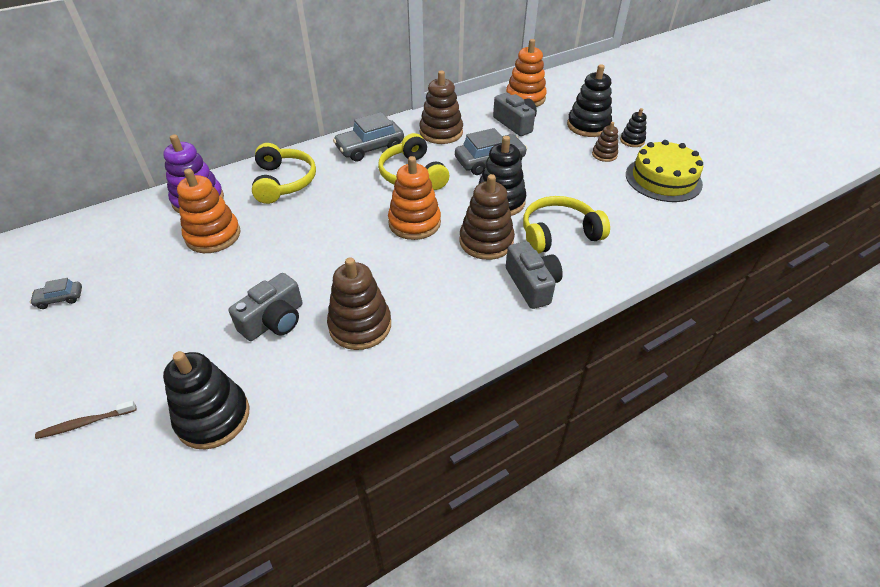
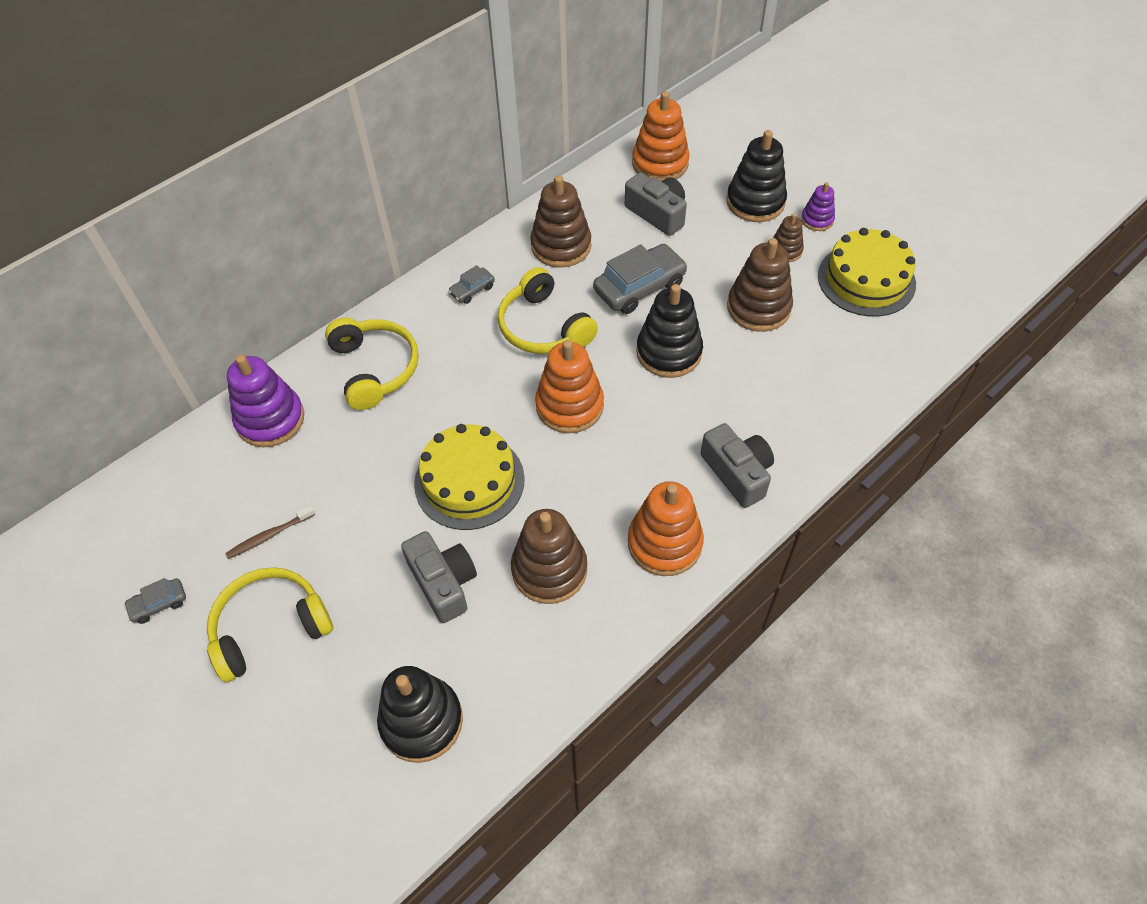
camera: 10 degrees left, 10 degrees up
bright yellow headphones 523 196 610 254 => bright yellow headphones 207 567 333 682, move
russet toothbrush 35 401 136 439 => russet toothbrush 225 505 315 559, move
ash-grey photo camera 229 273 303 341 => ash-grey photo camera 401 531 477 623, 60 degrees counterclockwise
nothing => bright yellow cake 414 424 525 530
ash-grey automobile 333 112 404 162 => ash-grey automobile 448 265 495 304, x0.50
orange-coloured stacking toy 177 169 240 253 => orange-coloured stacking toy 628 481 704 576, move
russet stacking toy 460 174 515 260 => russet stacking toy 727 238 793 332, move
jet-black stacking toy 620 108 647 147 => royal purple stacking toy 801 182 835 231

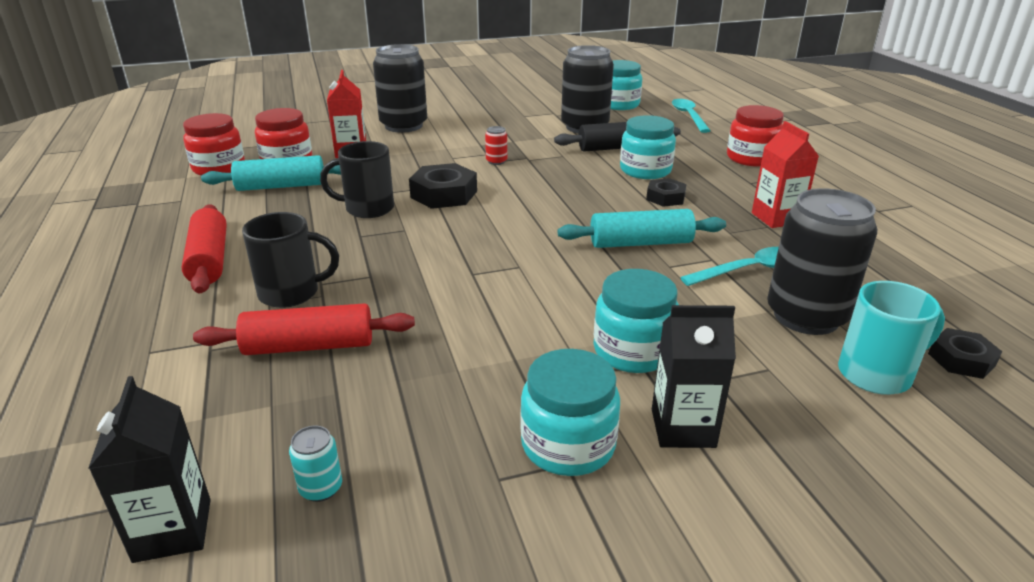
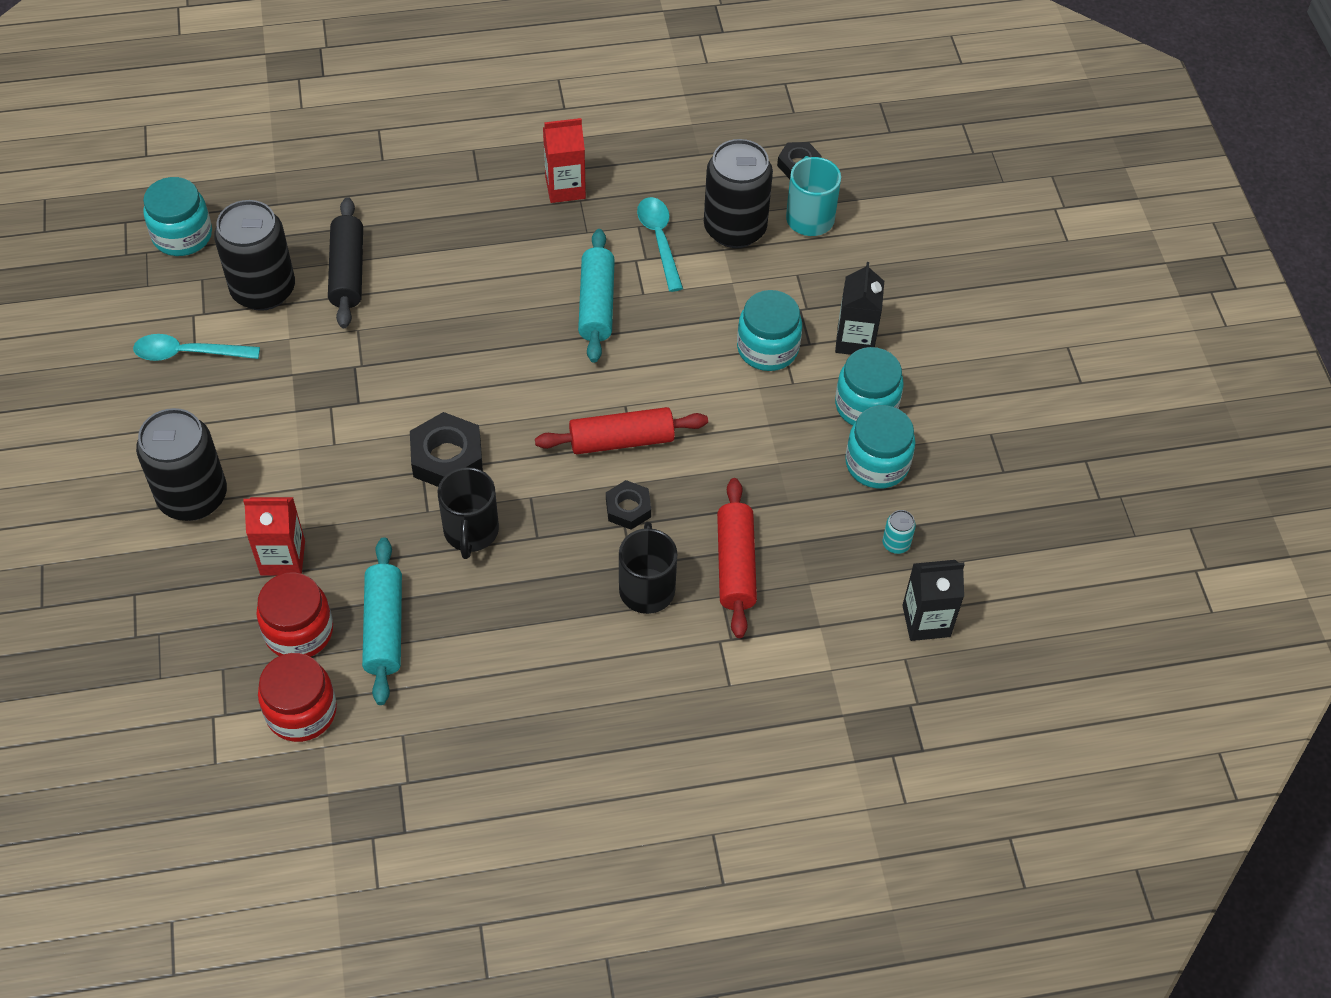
camera: 85 degrees left, 25 degrees up
aqua tablespoon 672 99 711 133 => aqua tablespoon 133 334 260 361, move
crimson pastry roller 181 204 227 294 => crimson pastry roller 535 407 708 454, move
jet-black hexagon nut 646 178 687 207 => jet-black hexagon nut 606 480 651 530, move
aqua jar 620 115 676 179 => aqua jar 845 405 915 489, move
crimson soda can 485 126 507 165 => nothing
crimson jar 727 105 784 167 => nothing

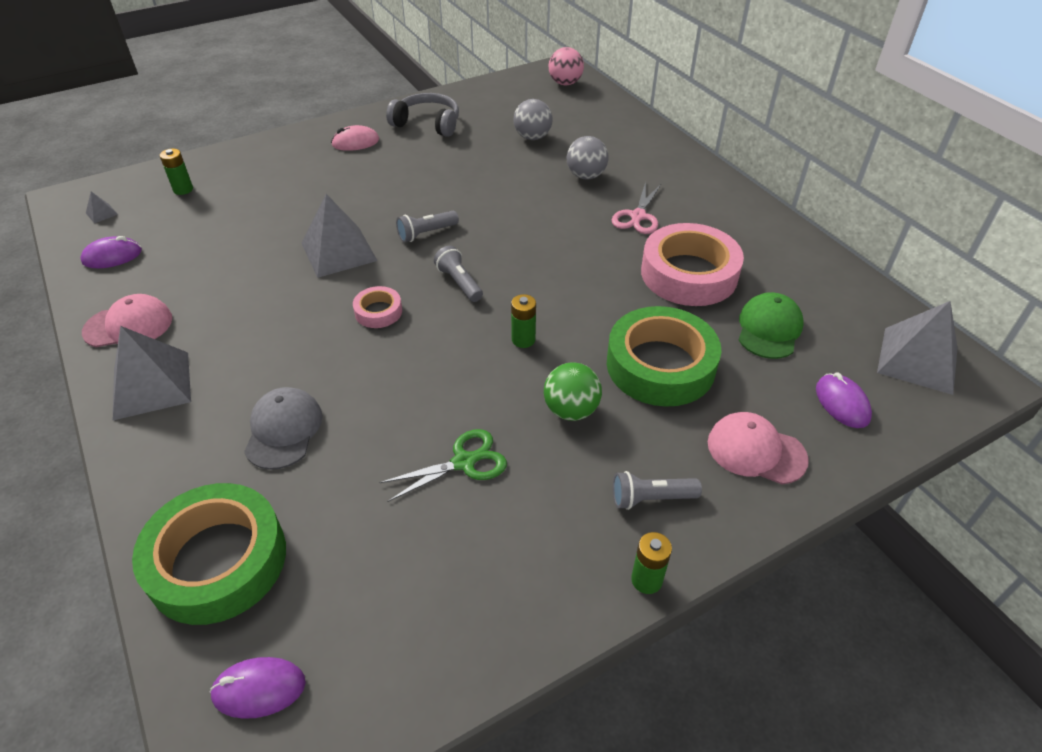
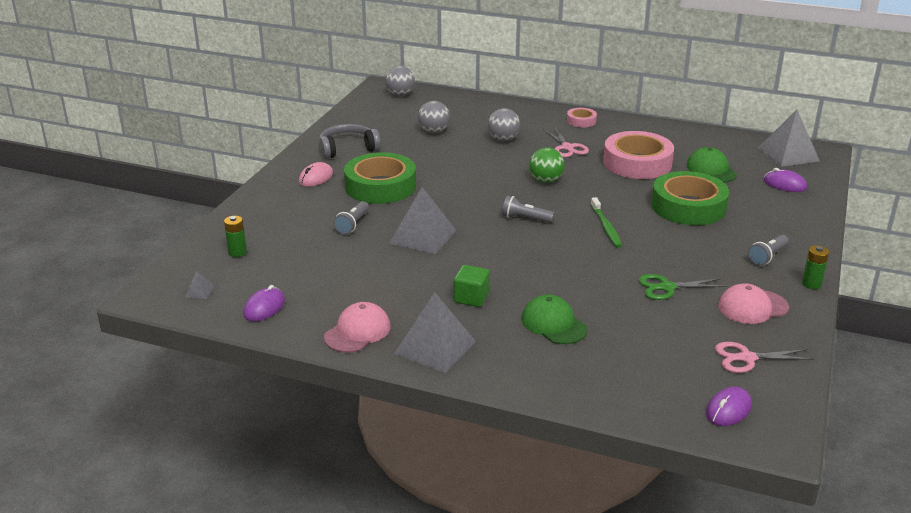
camera: 40 degrees left, 15 degrees down
ash-grey pocket torch 396 211 459 242 => ash-grey pocket torch 333 201 369 235, move
leaf-green tape 132 483 286 625 => leaf-green tape 344 152 416 204, move
rose-pink play ball 548 47 584 85 => ash-grey play ball 385 66 415 96
nothing => leaf-green solid cube 454 265 490 307
ash-grey cap 244 387 323 470 => leaf-green cap 522 295 588 344
leaf-green play ball 544 362 602 421 => leaf-green play ball 529 147 565 183, move
rose-pink tape 353 286 402 328 => rose-pink tape 567 108 597 128, move
leaf-green battery 511 294 536 348 => leaf-green toothbrush 591 197 622 248
leaf-green scissors 379 429 507 502 => leaf-green scissors 638 274 727 300, 120 degrees counterclockwise
nothing => rose-pink scissors 715 342 814 373
rose-pink cap 708 412 809 484 => rose-pink cap 718 283 789 324, move

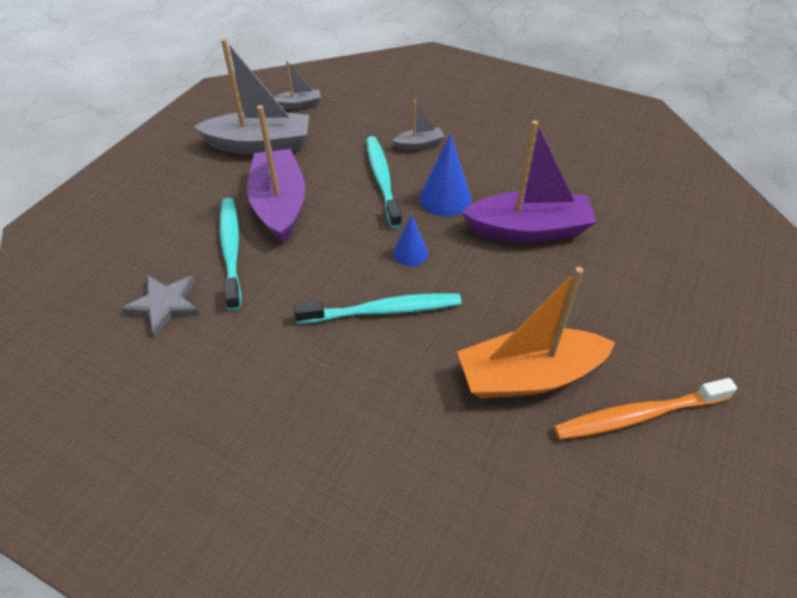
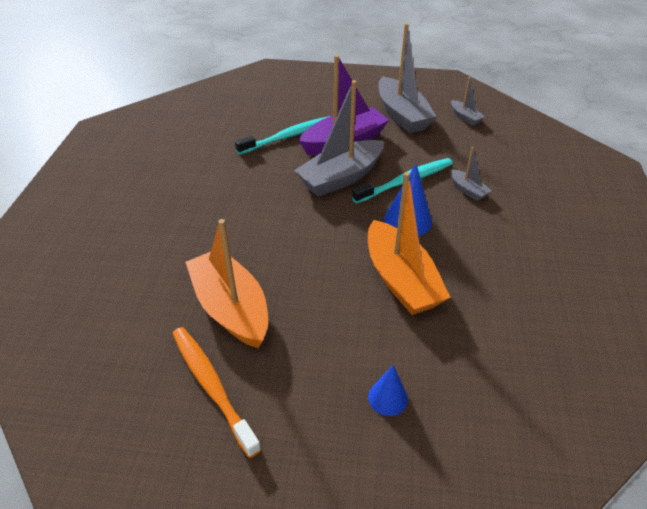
camera: 70 degrees right, 5 degrees down
nothing => ash-grey toy boat 294 80 384 197
royal purple toy boat 462 120 597 242 => orange-coloured toy boat 368 172 451 315
royal blue cone shape 393 215 428 266 => royal blue cone shape 368 365 408 416, move
ash-grey star 121 276 200 337 => nothing
aqua toothbrush 294 293 461 324 => nothing

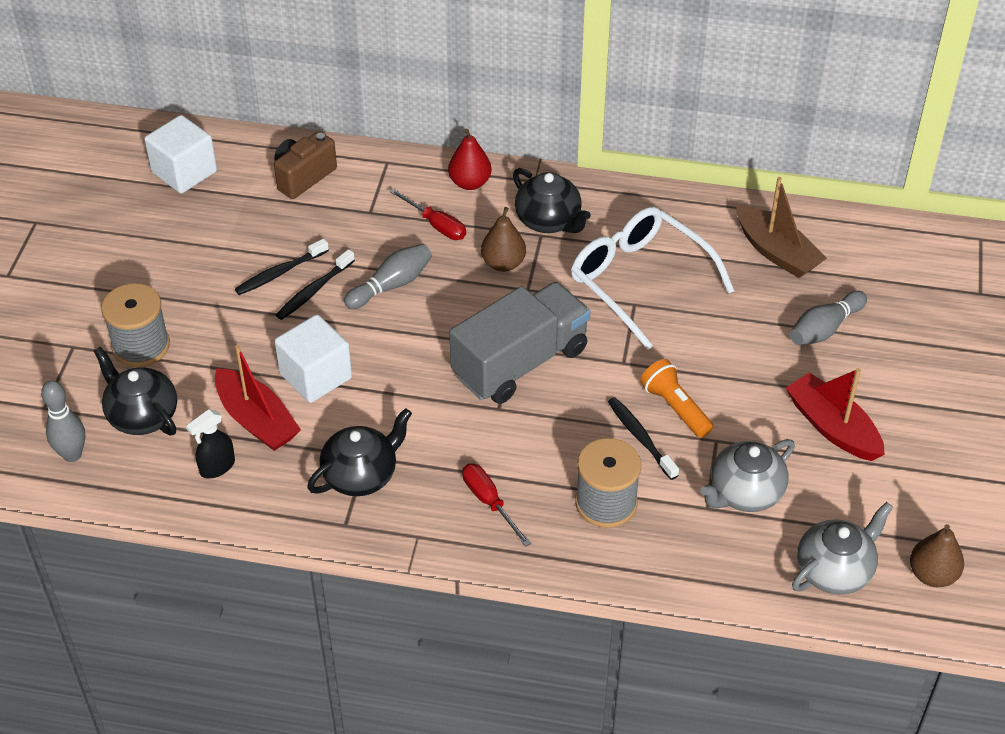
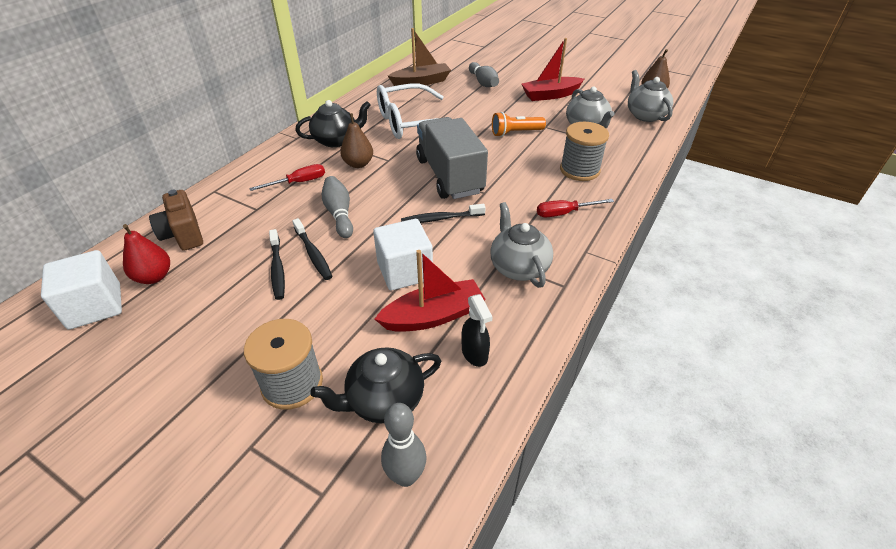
camera: 70 degrees left, 5 degrees down
crimson pear 448 129 492 190 => crimson pear 123 224 170 284, move
jet-black toothbrush 608 397 679 480 => jet-black toothbrush 401 204 486 223, move
jet-black tea pot 307 408 412 496 => ash-grey tea pot 490 202 553 288

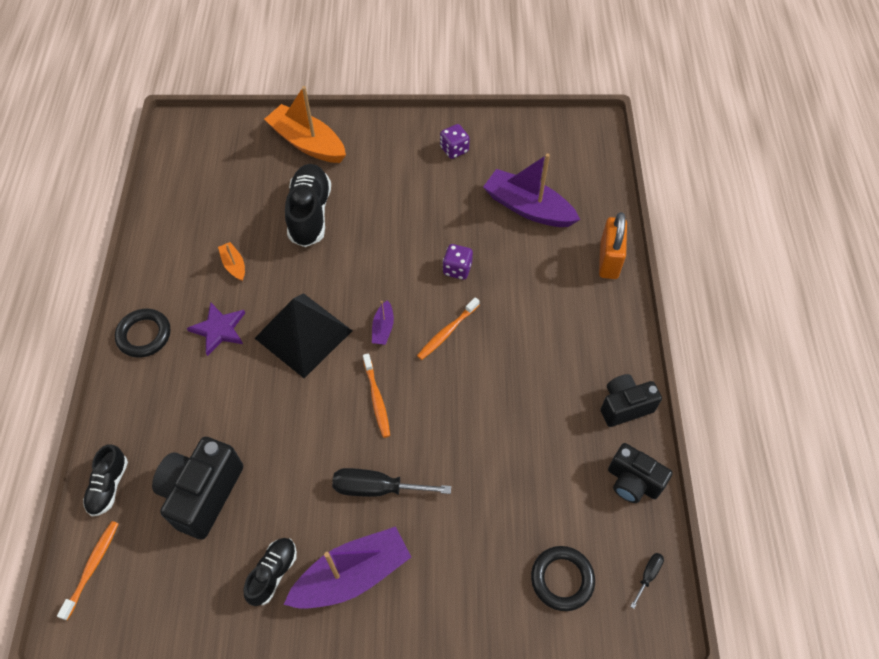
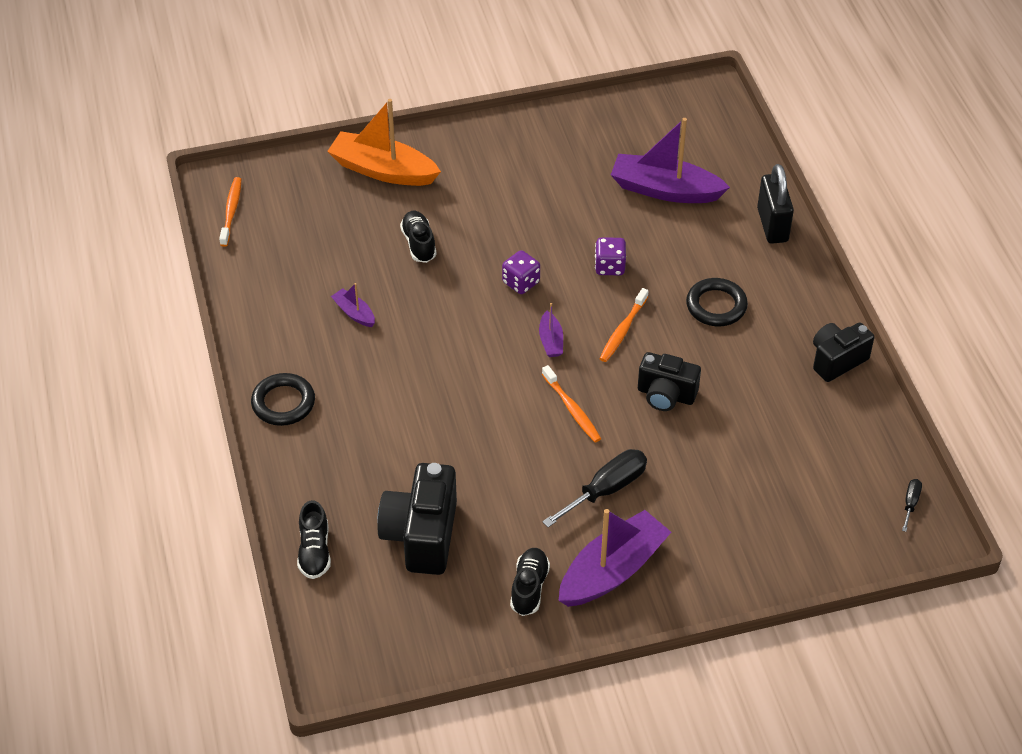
camera: 15 degrees left, 10 degrees down
orange-coloured toothbrush 57 521 118 620 => orange-coloured toothbrush 219 177 241 247, move
orange-coloured toy boat 218 242 245 281 => royal purple toy boat 331 283 375 327
jet-black sneaker 285 164 331 247 => jet-black sneaker 400 211 436 263, x0.58
royal purple die 440 124 470 159 => royal purple die 502 250 540 294, move
jet-black hand screwdriver 332 468 451 497 => jet-black hand screwdriver 542 449 647 527, 150 degrees clockwise
jet-black photo camera 608 443 673 503 => jet-black photo camera 638 352 701 411, move
jet-black ring 531 546 595 611 => jet-black ring 686 278 748 326, move
orange-coloured lock 599 212 627 279 => jet-black lock 757 164 794 244
royal purple star 187 302 245 356 => nothing
jet-black solid pyramid 255 293 352 378 => nothing

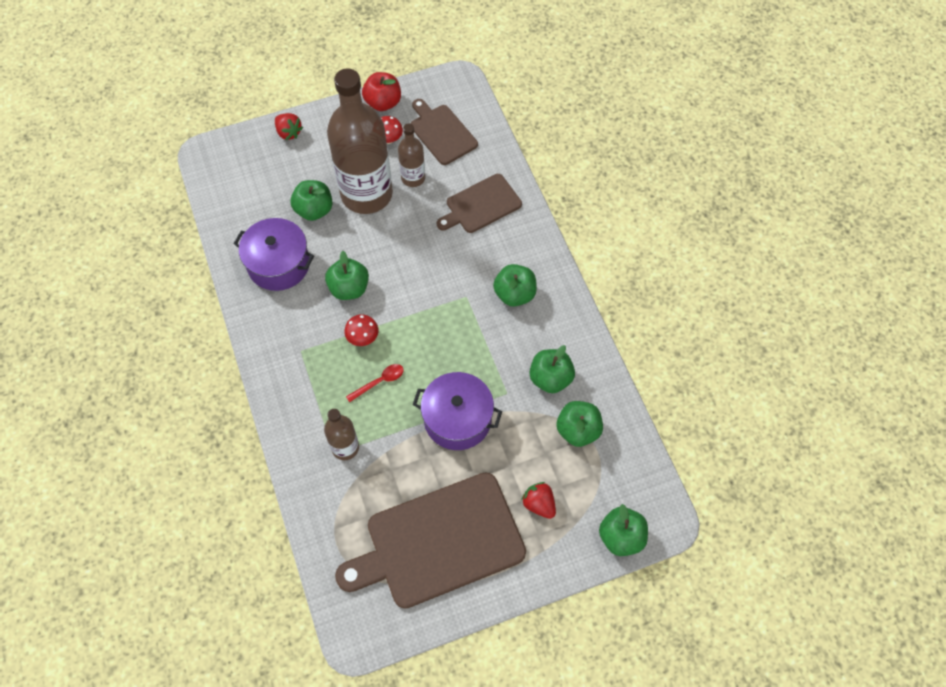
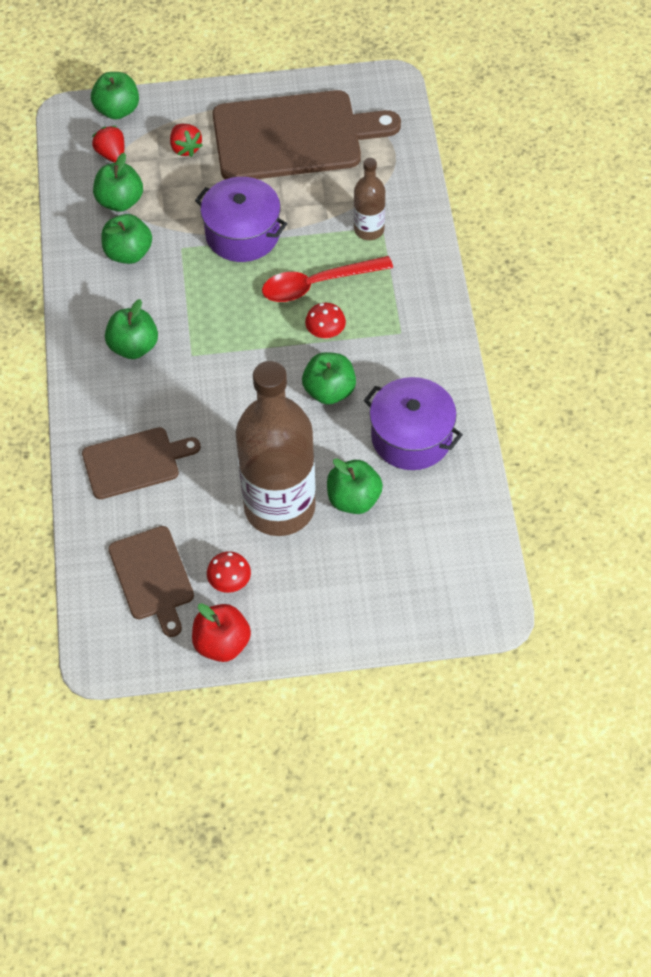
camera: 165 degrees left, 5 degrees down
crimson berry 275 113 303 140 => crimson berry 92 126 124 163, move
crimson tablespoon 346 364 404 402 => crimson tablespoon 262 256 393 302, x1.85
russet bottle 398 123 425 187 => nothing

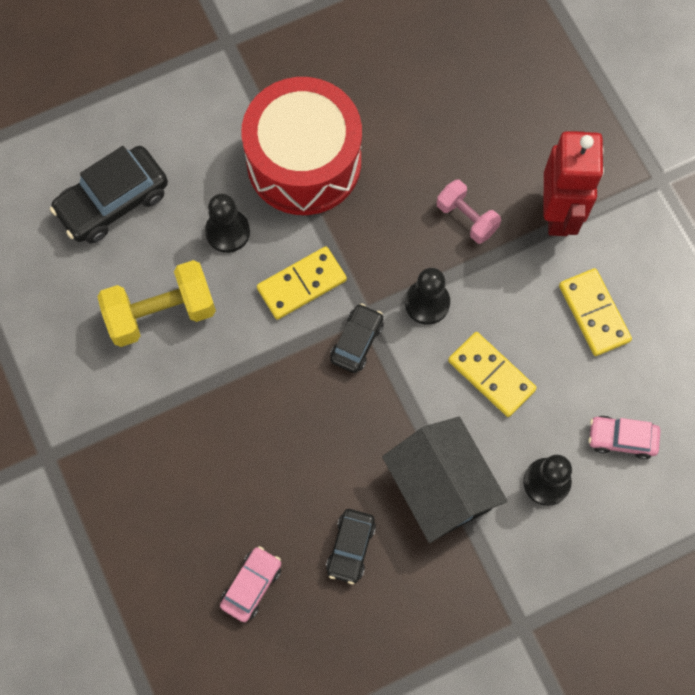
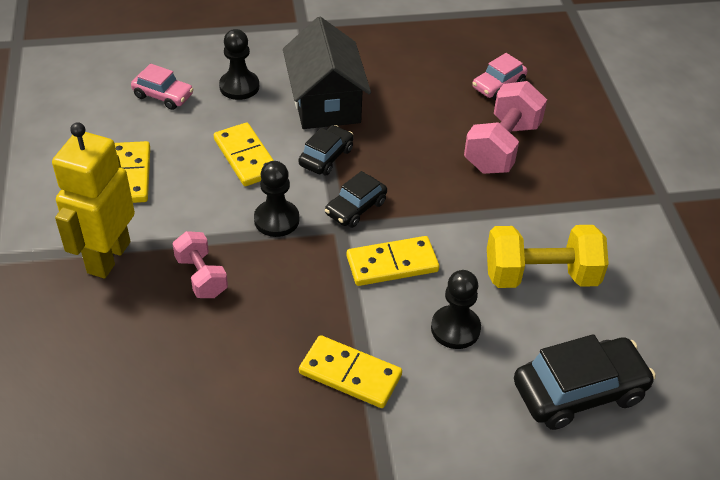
camera: 165 degrees left, 25 degrees down
crimson robot figure 544 131 604 236 => bright yellow robot figure 52 122 135 278
jet-black automobile 326 509 376 584 => jet-black automobile 298 125 353 175, move
crimson snare drum 241 77 362 215 => bright yellow domino piece 299 335 402 408
nothing => rose-pink hand weight 464 81 547 174

